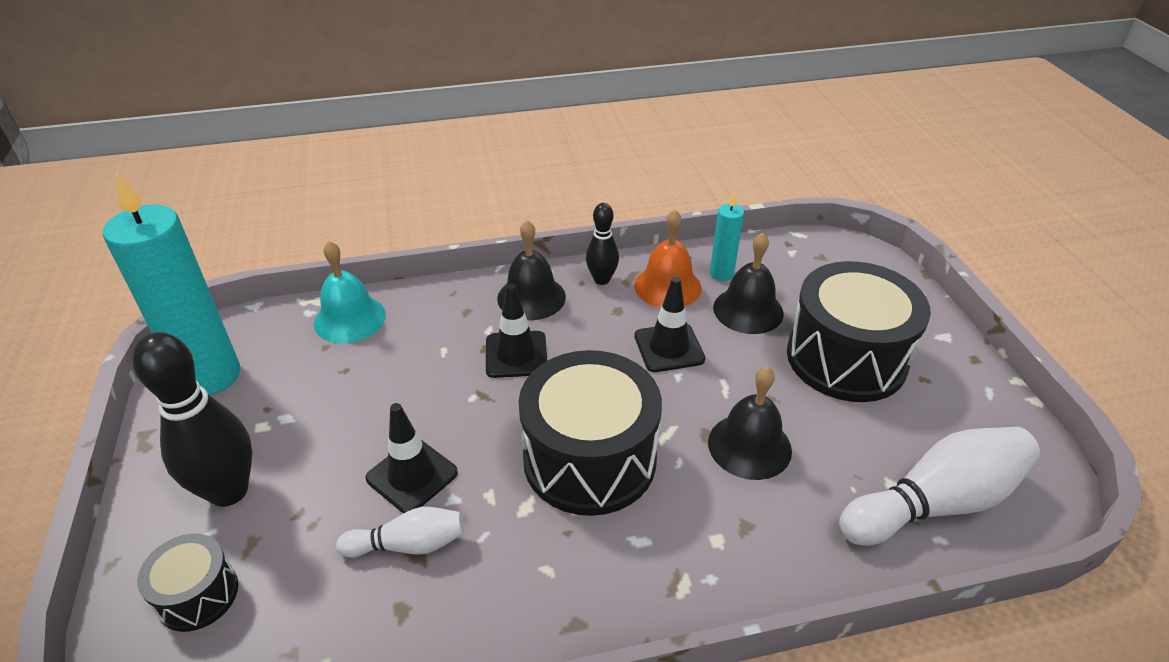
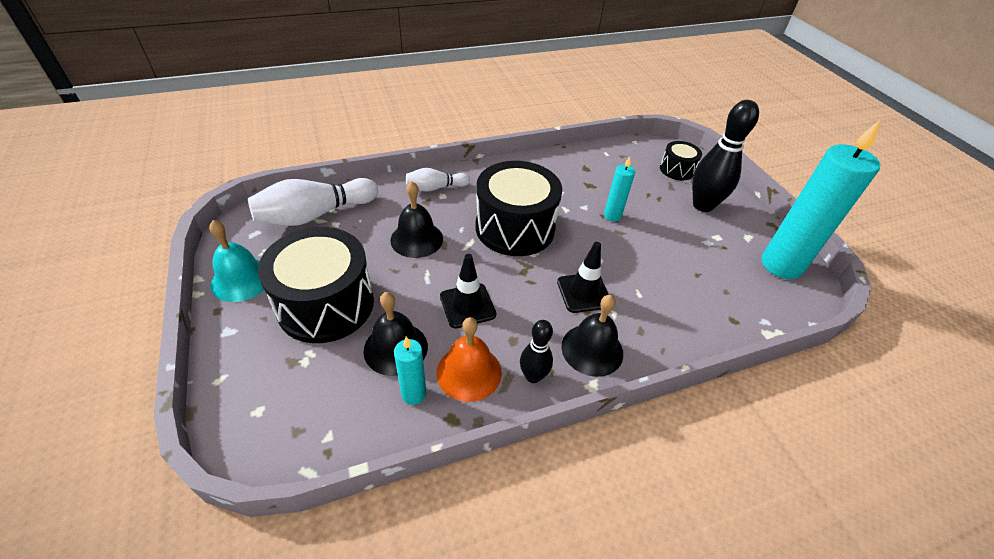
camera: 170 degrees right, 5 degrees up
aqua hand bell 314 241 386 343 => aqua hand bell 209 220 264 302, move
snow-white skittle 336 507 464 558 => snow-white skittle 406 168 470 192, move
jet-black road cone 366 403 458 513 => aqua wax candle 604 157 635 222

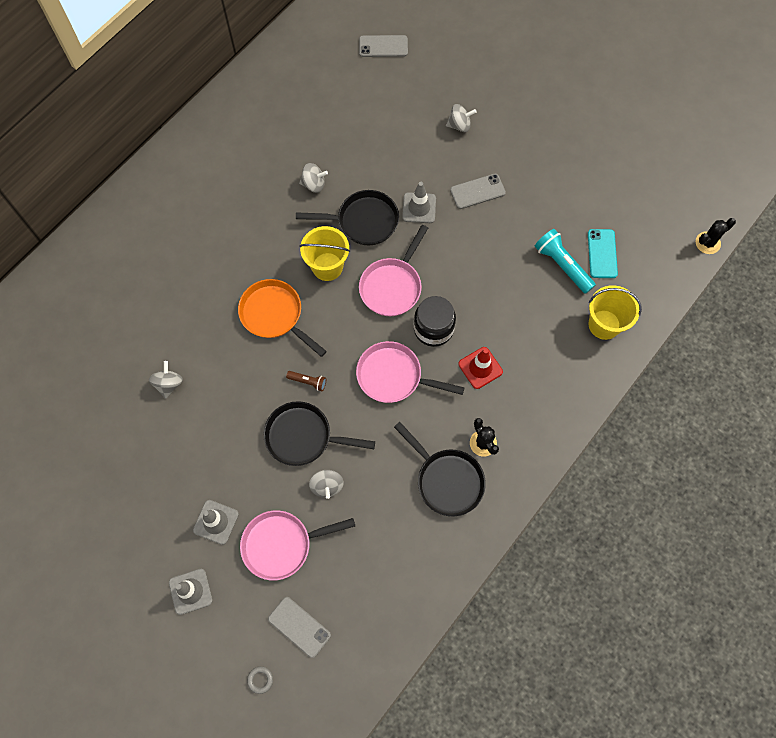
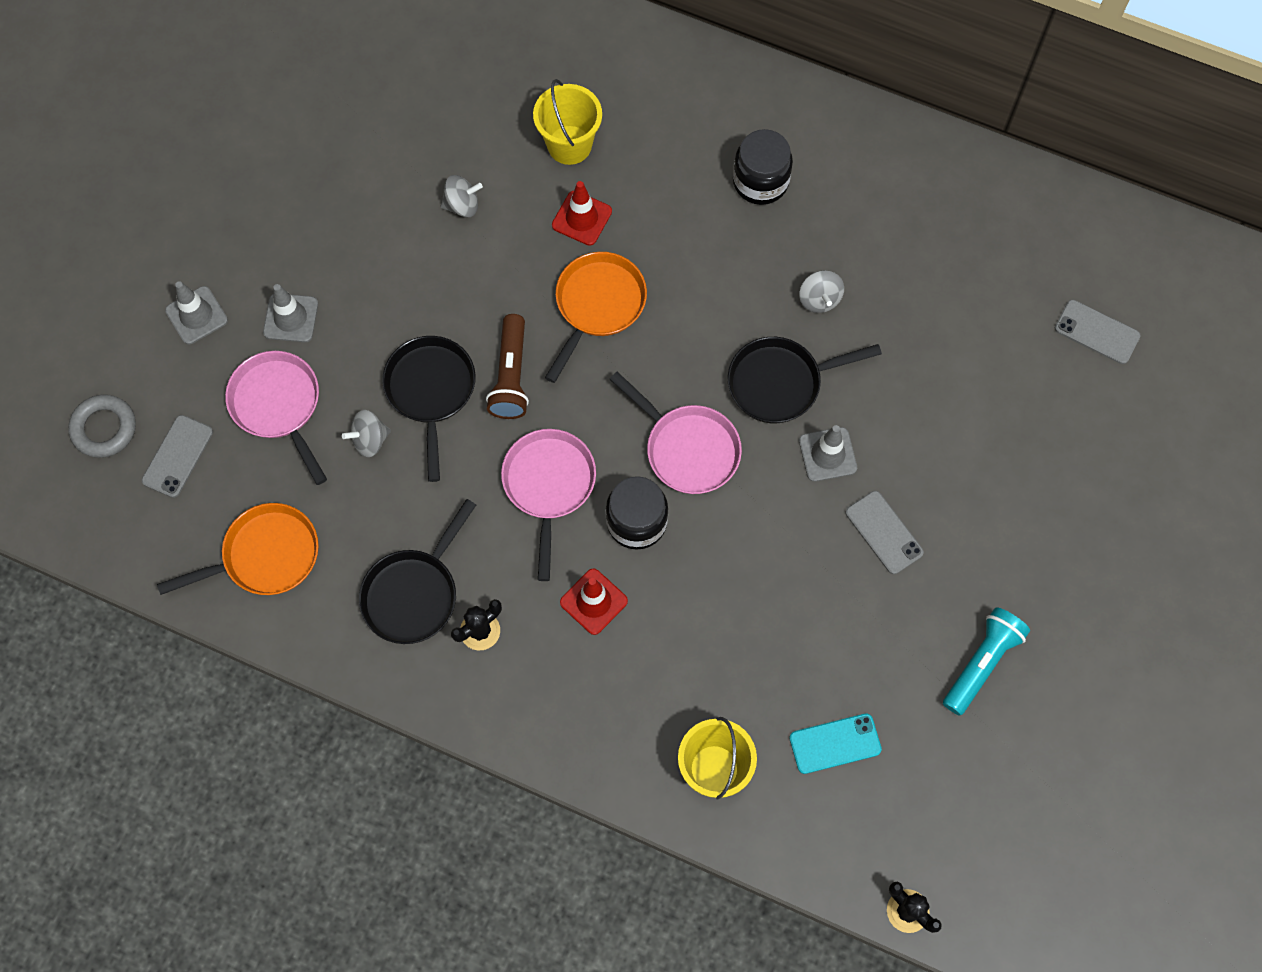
camera: 75 degrees right, 0 degrees up
ash-grey ring 247 666 273 694 => ash-grey ring 68 394 136 458, x1.98
nothing => orange-coloured skillet 157 503 319 595
russet pocket torch 286 371 326 391 => russet pocket torch 486 314 529 419, x1.87
bright yellow bucket 299 226 350 281 => bright yellow bucket 533 79 602 165, move
nothing => crimson road cone 552 181 612 246
rose-pink skillet 359 225 428 316 => rose-pink skillet 610 372 742 494, 150 degrees counterclockwise
jet-black skillet 296 190 399 245 => jet-black skillet 728 337 882 423, 90 degrees clockwise
nothing => jet-black jar 733 129 793 205
aqua pocket torch 535 229 596 294 => aqua pocket torch 943 607 1030 716, move
ash-grey phone 359 35 408 57 => ash-grey phone 1055 300 1141 364, 45 degrees counterclockwise
ash-grey toy top 446 104 476 132 => nothing

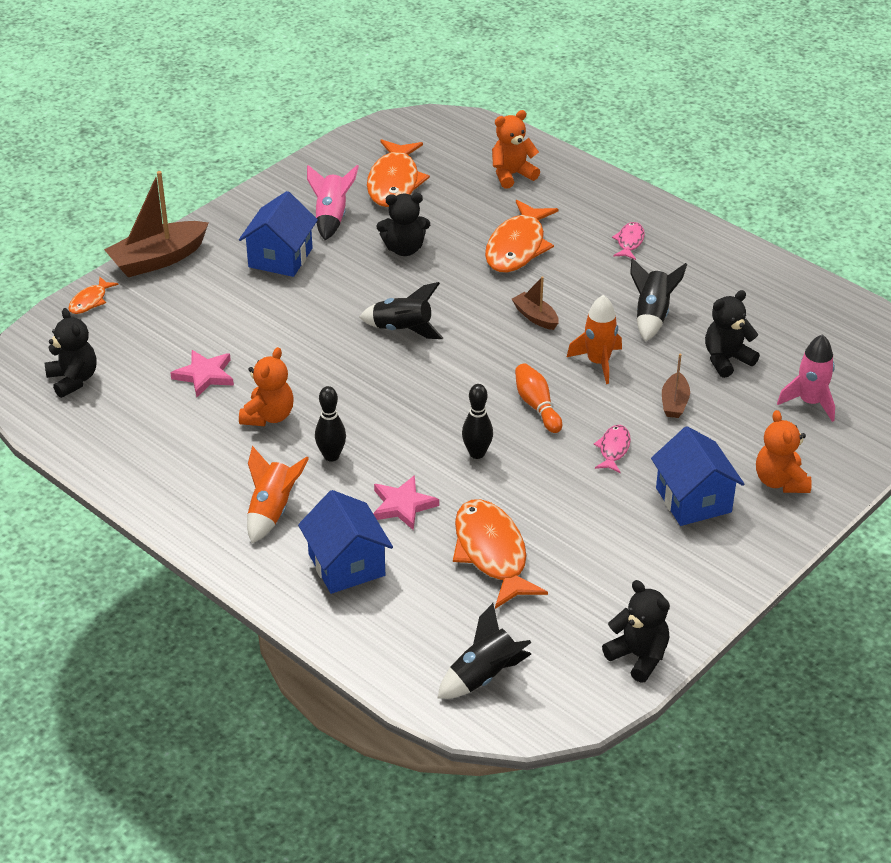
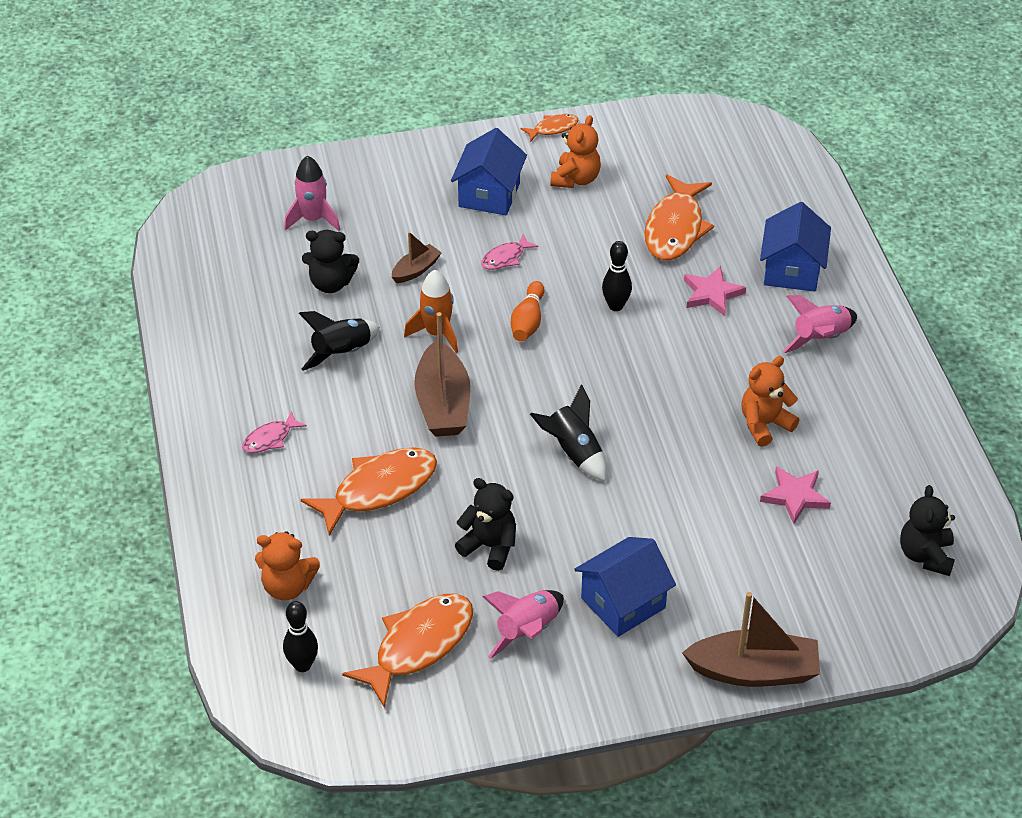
camera: 145 degrees left, 5 degrees up
jet-black skittle 315 386 346 462 => jet-black skittle 283 601 318 672, move
russet toy boat 512 276 559 330 => russet toy boat 414 312 470 437, x1.91
orange-coloured toy fish 68 277 119 314 => orange-coloured toy fish 520 114 578 142, move
orange-coloured teddy bear 756 410 812 493 => orange-coloured teddy bear 550 115 601 188, move
orange-coloured toy rocket 247 446 309 543 => rose-pink toy rocket 782 295 857 353
jet-black toy rocket 438 603 532 699 => nothing
jet-black teddy bear 602 580 670 683 => nothing

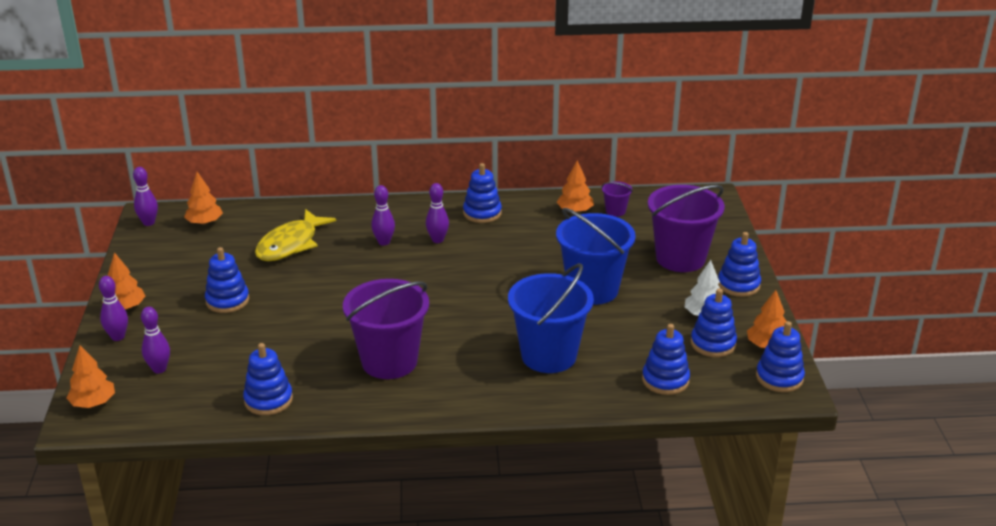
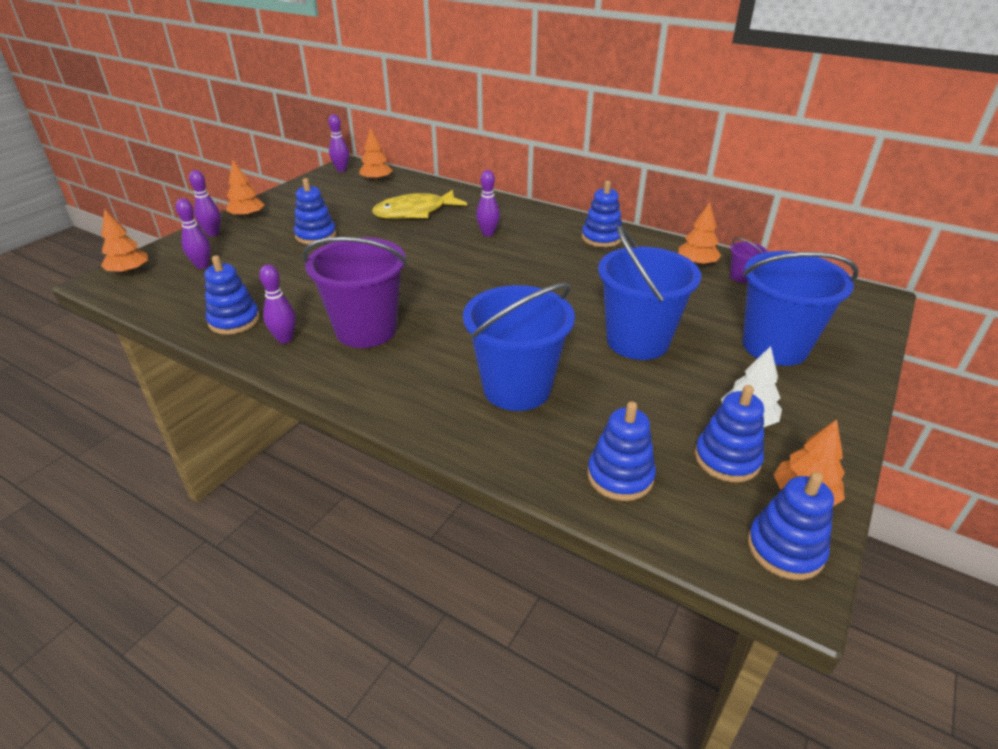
camera: 35 degrees right, 5 degrees up
royal purple skittle 426 183 449 243 => royal purple skittle 259 264 296 343, move
royal purple bucket 648 185 725 272 => royal blue bucket 743 251 858 366
royal blue stacking toy 718 232 761 297 => nothing

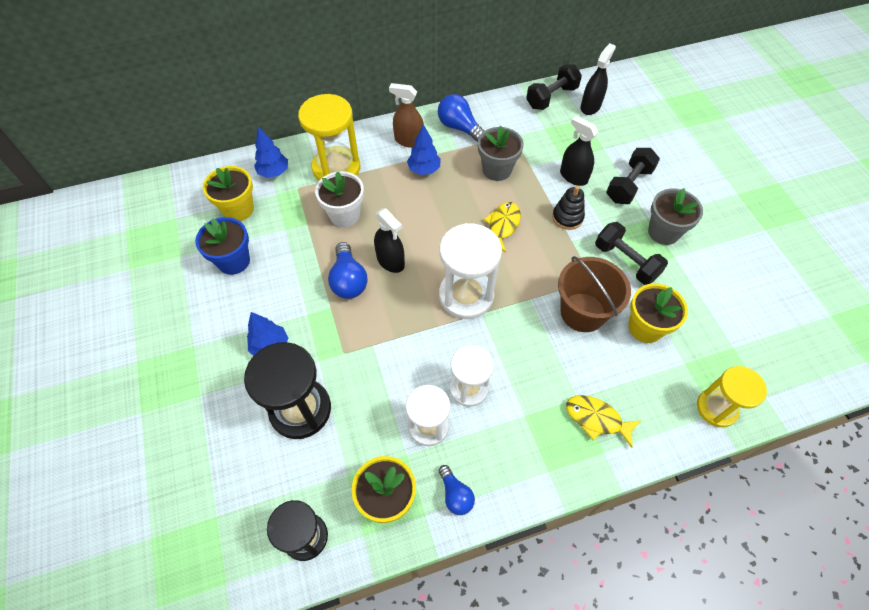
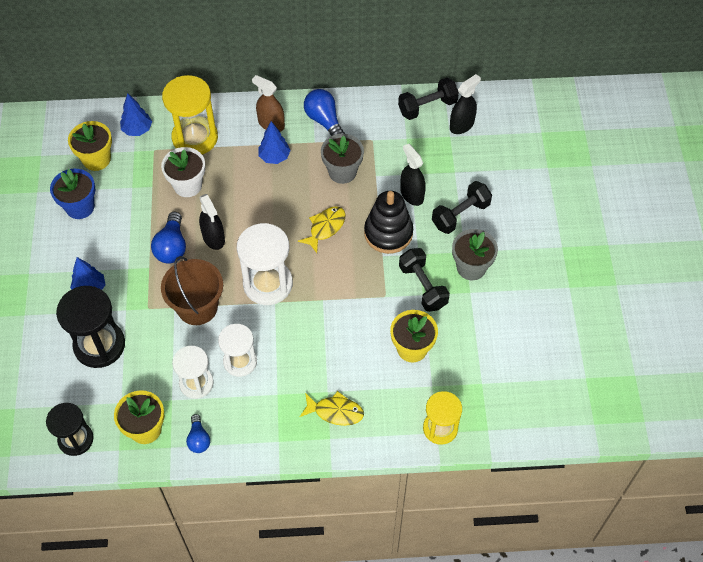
camera: 15 degrees right, 0 degrees up
russet bucket 558 256 631 332 => russet bucket 161 256 223 325, move
bright yellow toy fish 566 395 641 448 => bright yellow toy fish 300 391 364 426, 150 degrees clockwise
jet-black stacking toy 552 186 585 230 => jet-black stacking toy 364 191 413 254, x1.64

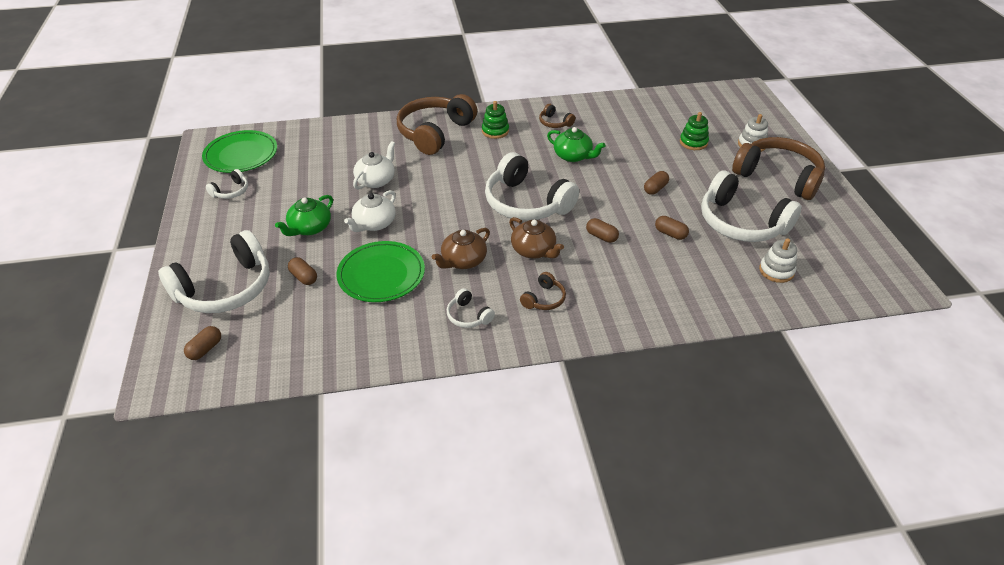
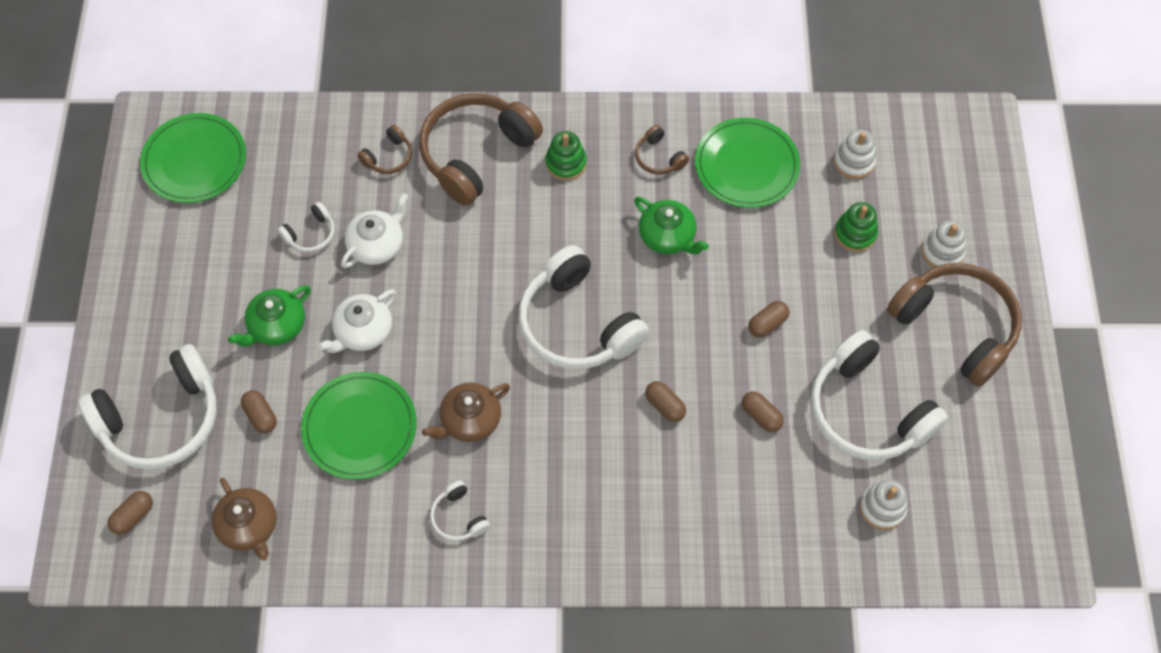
camera: 10 degrees right, 20 degrees up
russet tea pot 509 217 564 259 => russet tea pot 211 478 277 561, move
snow-white headphones 206 169 248 199 => snow-white headphones 278 202 335 253, move
russet headphones 520 272 566 310 => russet headphones 357 125 412 174, move
nothing => leaf-green flat dish 695 118 800 208
nothing => snow-white stacking toy 834 129 876 179

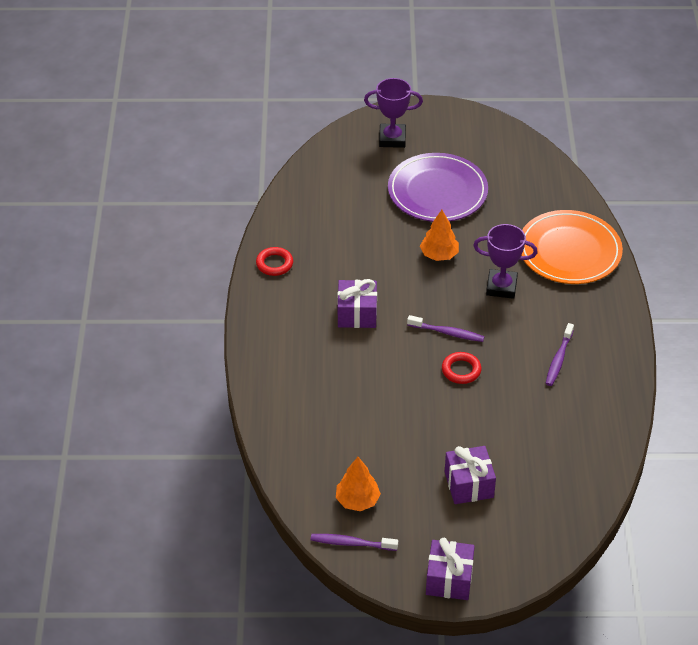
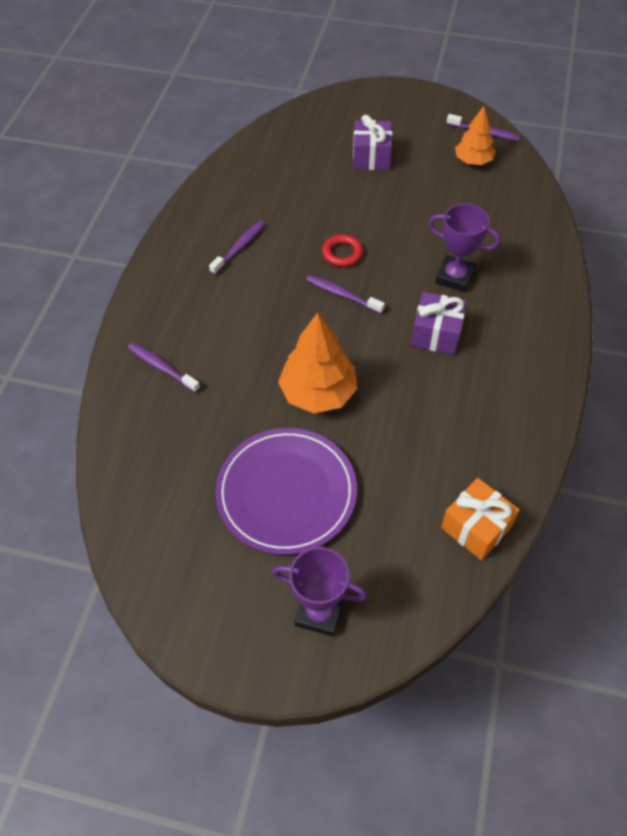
camera: 165 degrees left, 10 degrees up
orange-coloured flat dish 521 210 623 284 => royal purple toothbrush 128 342 200 393
orange-coloured tree 420 210 459 261 => orange-coloured tree 278 312 357 414, x1.58
royal purple trophy 473 224 538 299 => royal purple trophy 428 203 500 292, move
nothing => orange-coloured wrapped gift 441 478 520 560
crimson ring 256 247 293 276 => nothing
royal purple wrapped gift 426 538 475 600 => nothing

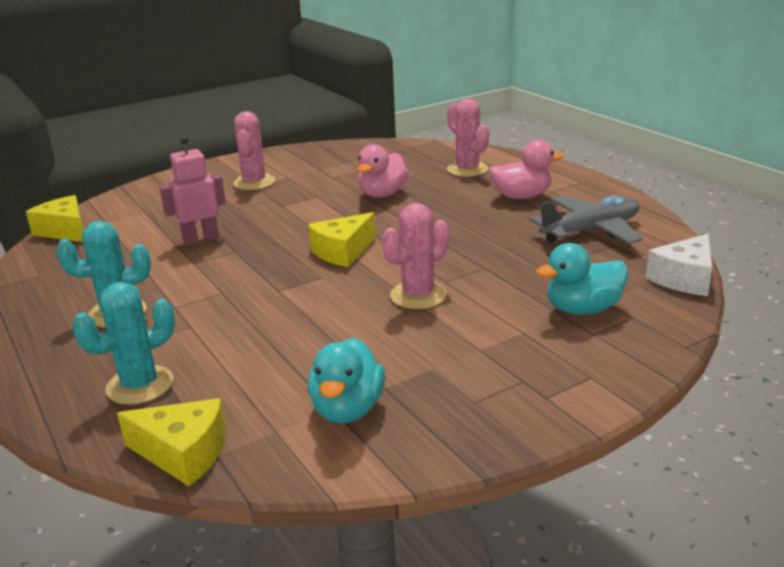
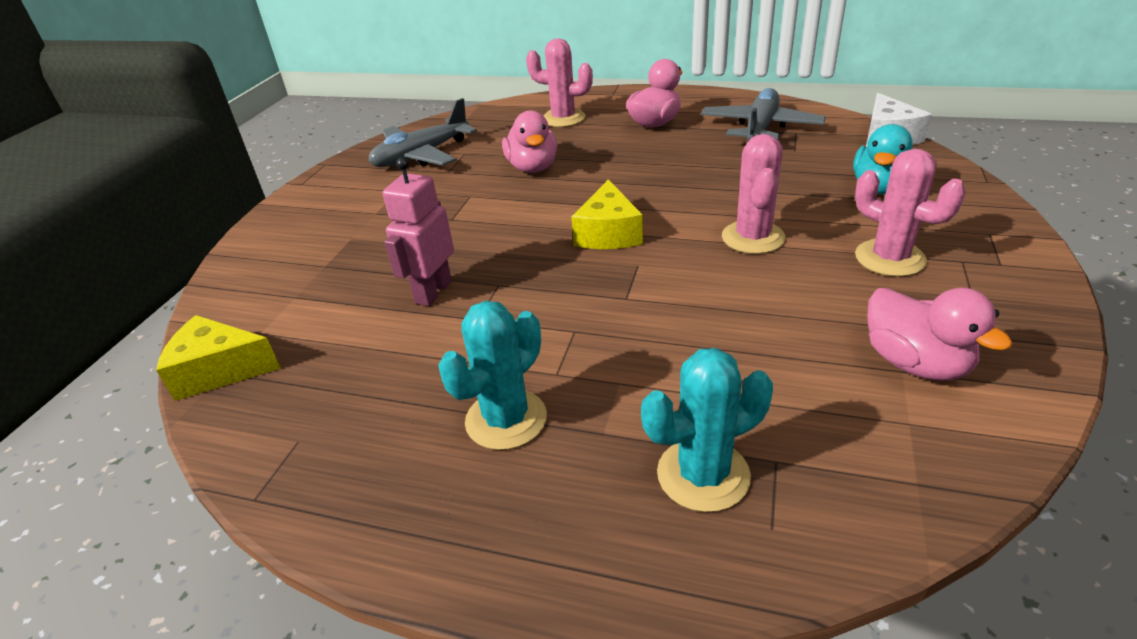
camera: 40 degrees left, 10 degrees up
nothing => ash-grey plane 368 98 477 167
aqua prickly plant 72 282 175 405 => aqua prickly plant 641 348 773 512, 60 degrees clockwise
rose-pink prickly plant 233 111 275 190 => rose-pink prickly plant 855 149 966 277, move
aqua toy duck 308 337 385 423 => rose-pink toy duck 867 288 1013 381
bright yellow piece of cheese 117 398 226 486 => nothing

